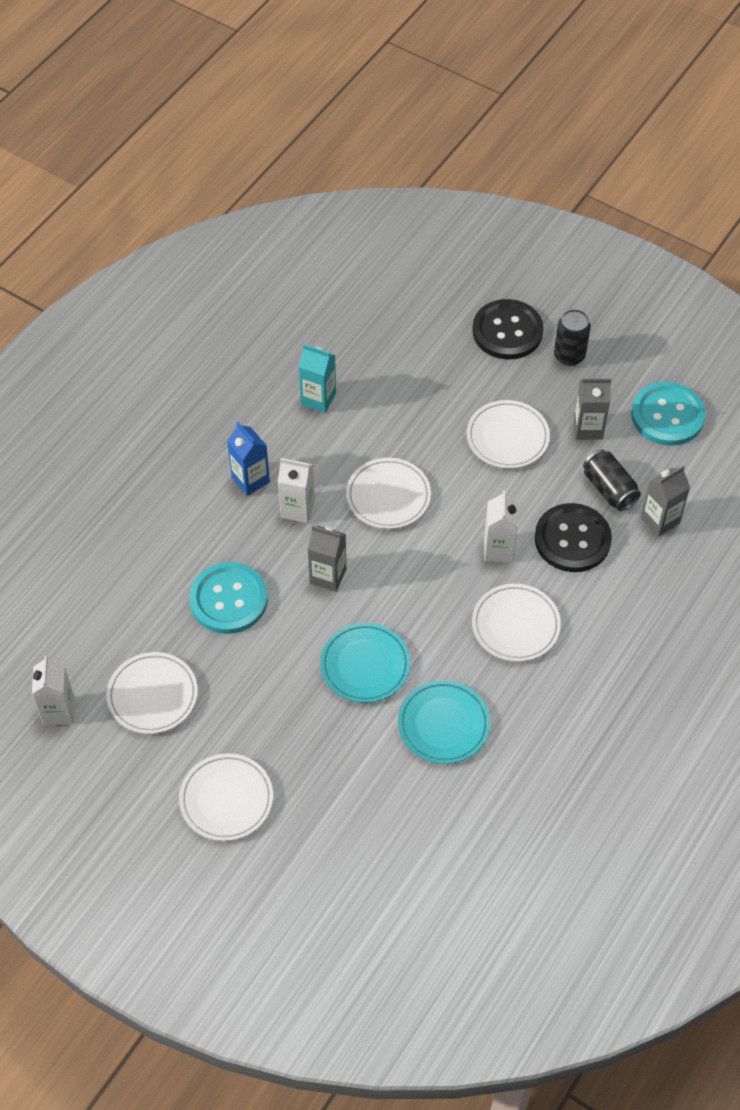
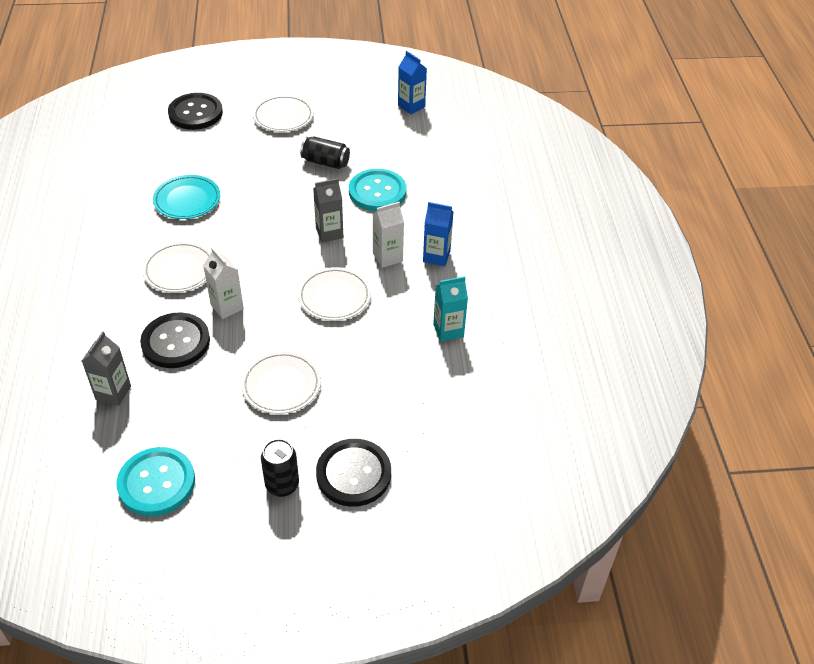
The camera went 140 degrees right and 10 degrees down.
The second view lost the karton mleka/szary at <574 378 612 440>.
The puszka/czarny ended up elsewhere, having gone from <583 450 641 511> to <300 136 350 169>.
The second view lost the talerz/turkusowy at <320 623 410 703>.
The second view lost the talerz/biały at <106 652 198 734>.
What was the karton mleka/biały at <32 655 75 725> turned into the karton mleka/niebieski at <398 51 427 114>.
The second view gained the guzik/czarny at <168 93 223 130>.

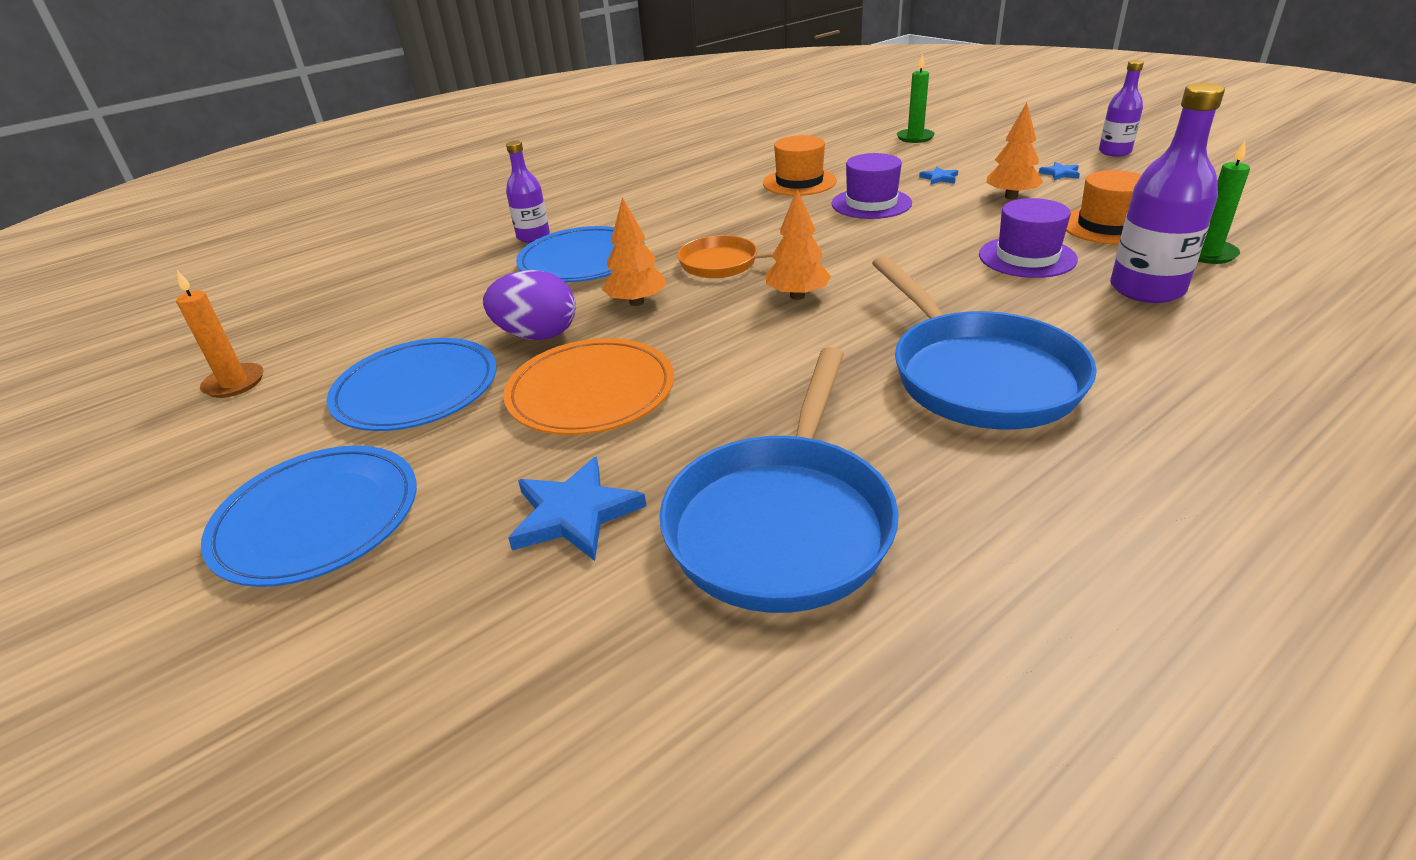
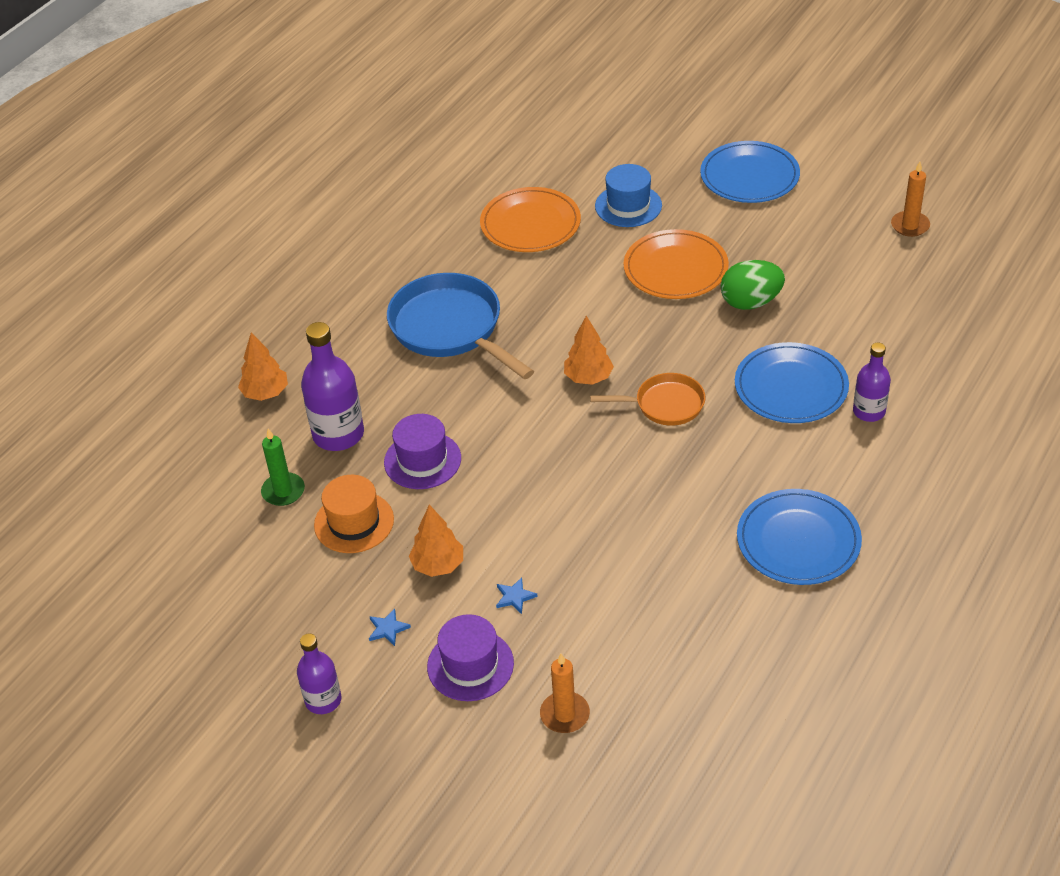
The camera went 160 degrees right and 10 degrees up.
What was the świeca/zielony at <897 54 935 143> turned into the świeca/pomarańczowy at <540 654 590 733>.
The second view lost the kapelusz/pomarańczowy at <763 135 837 196>.
The kapelusz/fioletowy ended up elsewhere, having gone from <832 153 912 219> to <427 614 514 701>.
The drzewko/pomarańczowy ended up elsewhere, having gone from <602 197 667 306> to <238 332 288 401>.
What was the jajko/fioletowy at <483 270 576 340> turned into the jajko/zielony at <720 260 785 310>.
The talerz/niebieski ended up elsewhere, having gone from <326 338 497 431> to <737 489 862 585>.
Where the patelnia/niebieski stood at <659 347 899 613>, the talerz/pomarańczowy came to stand at <480 187 581 252>.
Where the gwiazda/niebieski stood at <508 456 646 561>, the kapelusz/niebieski came to stand at <595 164 662 227>.

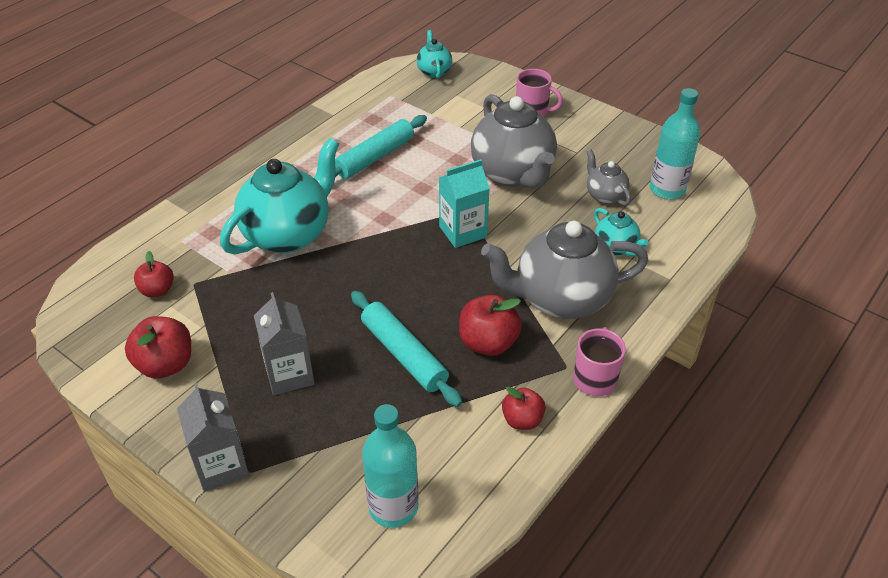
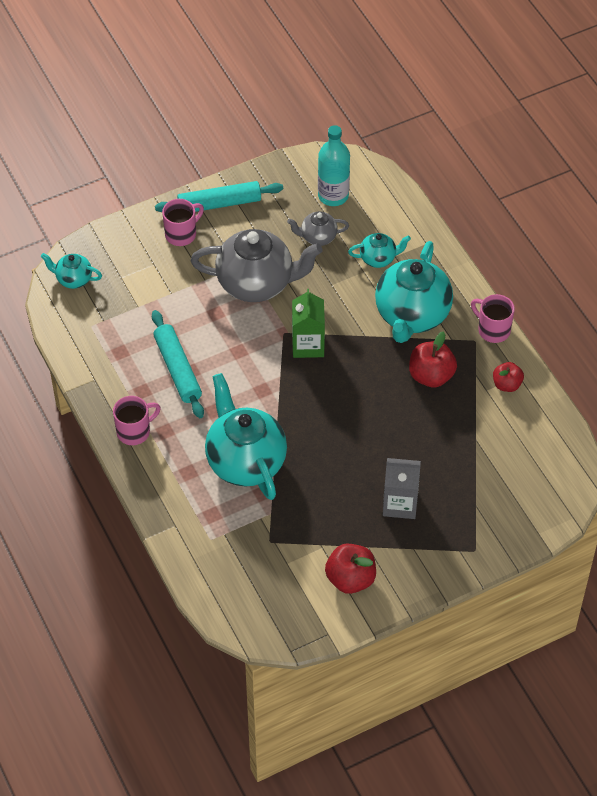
The camera went 65 degrees left and 10 degrees up.
What was the karton mleka/turkusowy at <439 159 490 248> turned into the karton mleka/zielony at <292 289 325 358>.
What was the imbryk/szary at <481 221 649 319> turned into the imbryk/turkusowy at <375 241 453 343>.
The second view lost the jabłko/czerwony at <134 251 174 297>.
The wałek do ciasta/turkusowy ended up elsewhere, having gone from <351 291 462 407> to <155 181 283 212>.
The second view lost the karton mleka/szary at <177 383 249 492>.
The second view lost the butelka/turkusowy at <362 404 419 528>.
The second view gained the kubek/różowy at <113 396 161 445>.

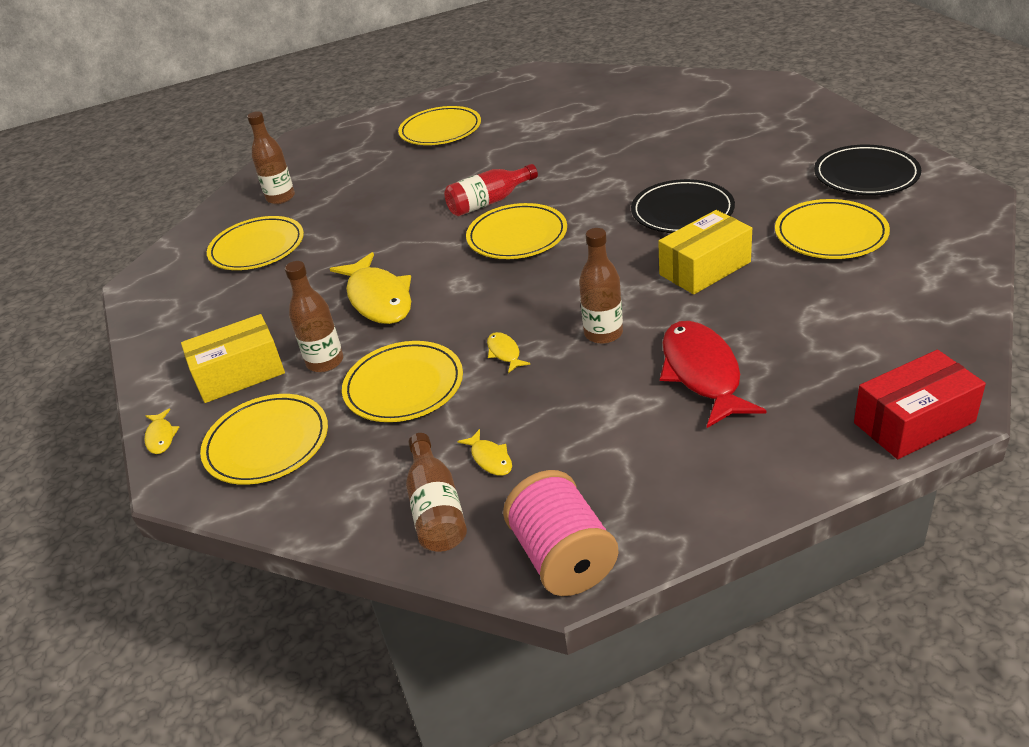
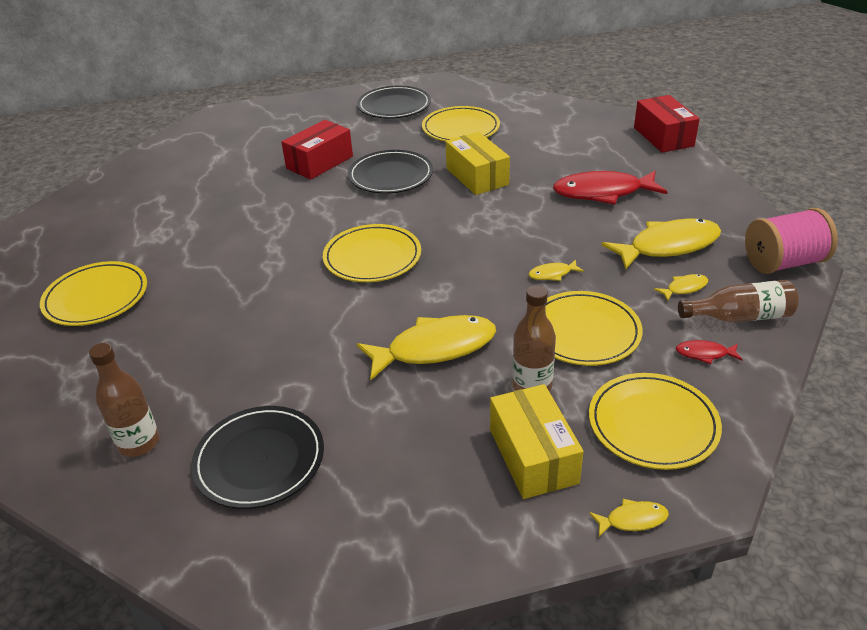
The camera went 85 degrees left and 0 degrees up.
The second view lost the butelka/czerwony at <444 164 538 216>.
What was the talerz/żółty at <207 216 304 270> turned into the talerz/czarny at <191 406 324 509>.
The second view lost the butelka/brązowy at <579 228 623 344>.
The second view gained the pudełko/czerwony at <281 120 353 180>.
The second view gained the ryba/żółty at <601 218 721 270>.
The second view gained the ryba/czerwony at <676 340 743 364>.

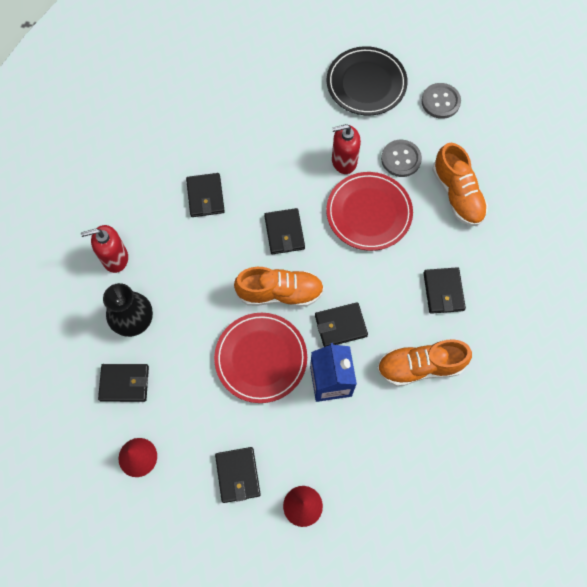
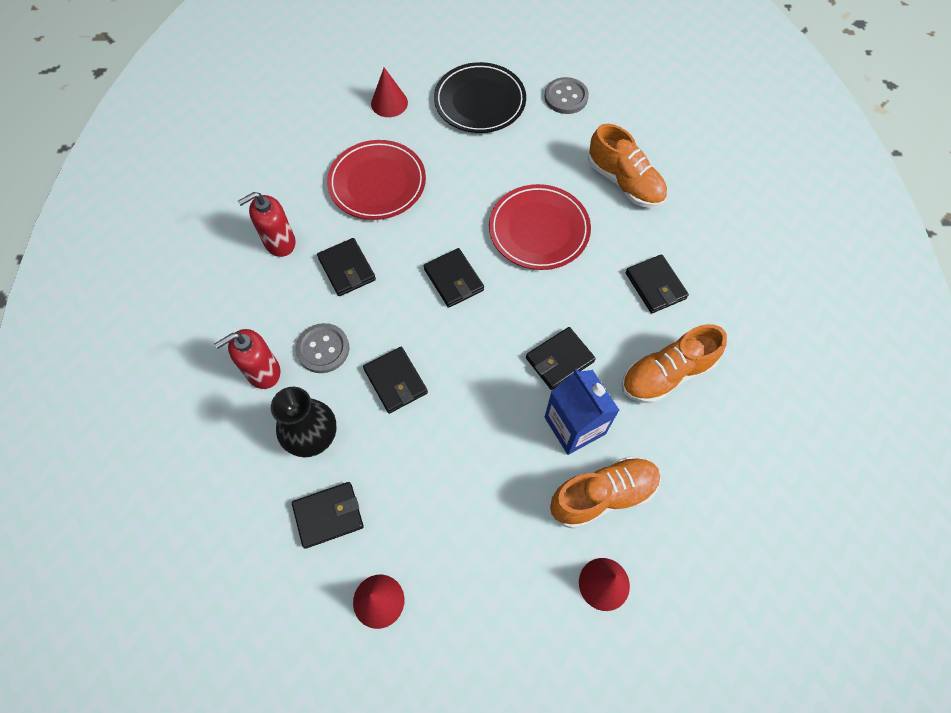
The camera went 20 degrees left and 5 degrees down.
The dozownik mydła/czerwony ended up elsewhere, having gone from <332 124 361 174> to <238 192 296 257>.
The guzik/szary ended up elsewhere, having gone from <381 140 422 177> to <296 323 349 373>.
The but/pomarańczowy ended up elsewhere, having gone from <234 267 324 307> to <550 456 661 529>.
The talerz/czerwony ended up elsewhere, having gone from <214 313 307 403> to <327 140 426 220>.
The portfel/czarny ended up elsewhere, having gone from <215 447 261 503> to <363 347 428 413>.
The second view gained the stożek/czerwony at <371 68 408 117>.

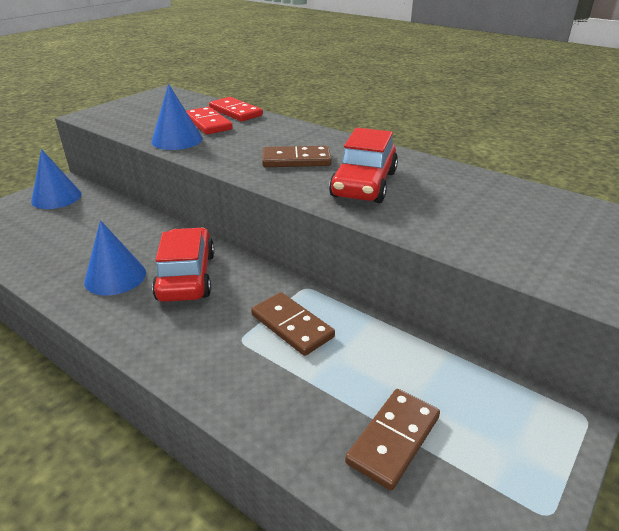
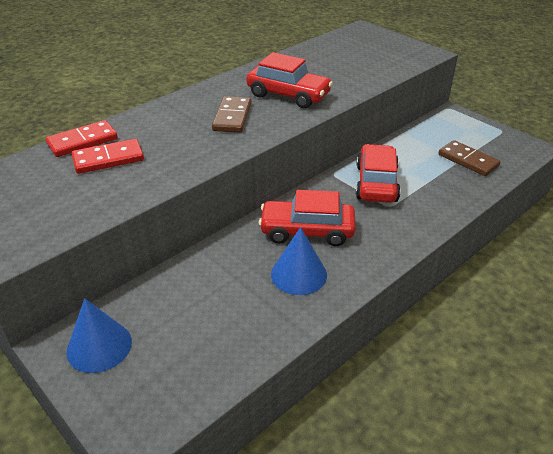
The camera went 80 degrees left and 5 degrees up.
The second view lost the stożek/niebieski at <151 84 203 150>.
Where the kostka domina/brązowy stood at <251 292 335 356>, the samochód/czerwony came to stand at <356 144 401 203>.

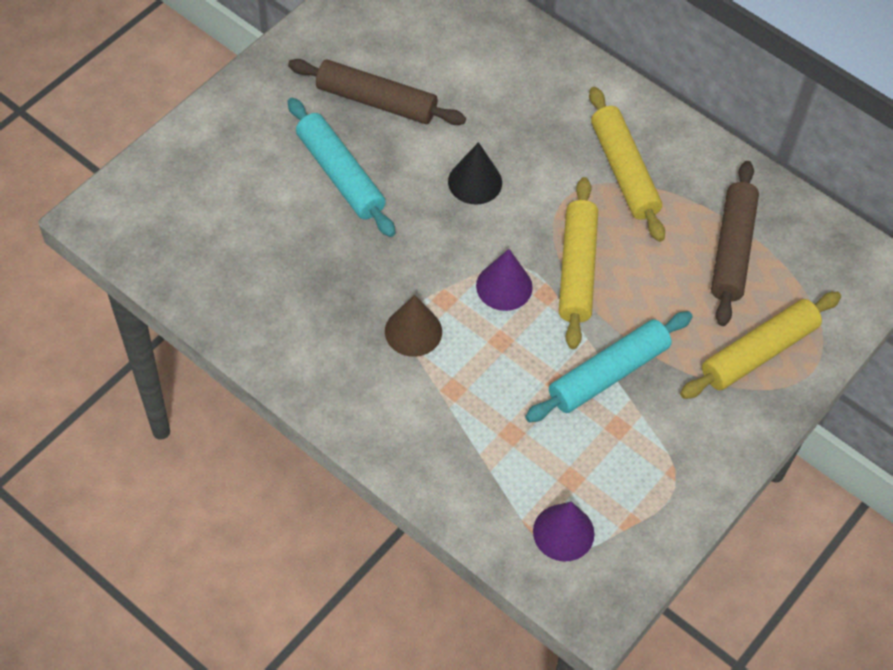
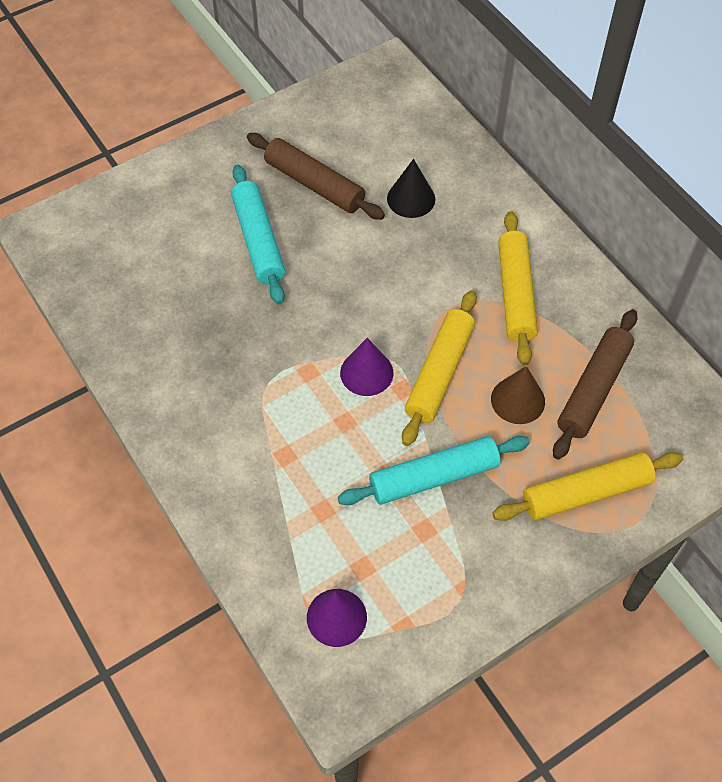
The camera went 20 degrees right and 0 degrees up.
The stożek/czarny ended up elsewhere, having gone from <448 142 502 205> to <387 159 435 218>.
The stożek/brązowy ended up elsewhere, having gone from <385 295 442 357> to <491 366 545 424>.

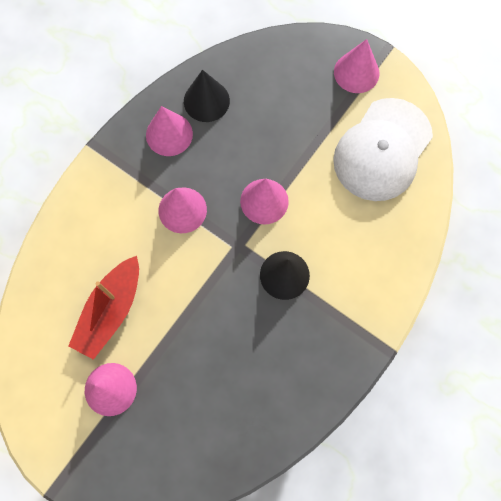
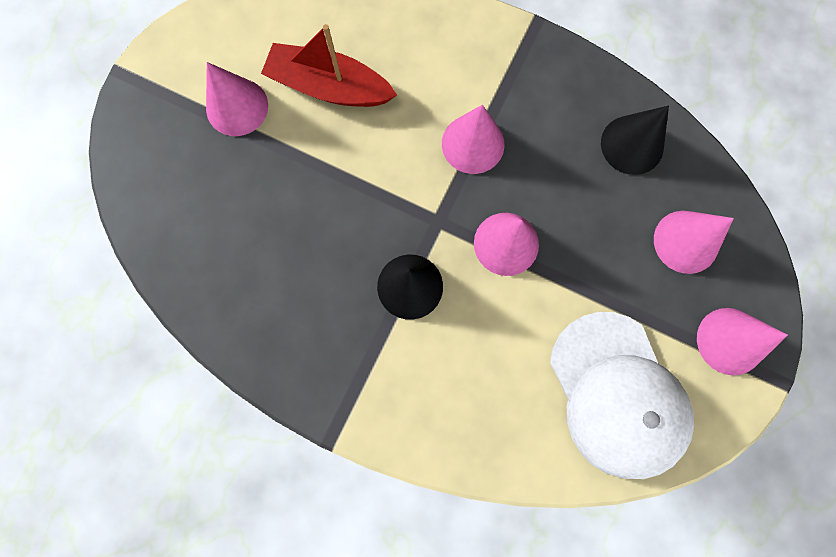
The camera went 80 degrees right and 5 degrees up.
The czapka/biały at <333 98 433 201> ended up facing another way, 135 degrees counterclockwise from before.
The stożek/różowy ended up elsewhere, having gone from <146 106 193 156> to <654 211 734 274>.

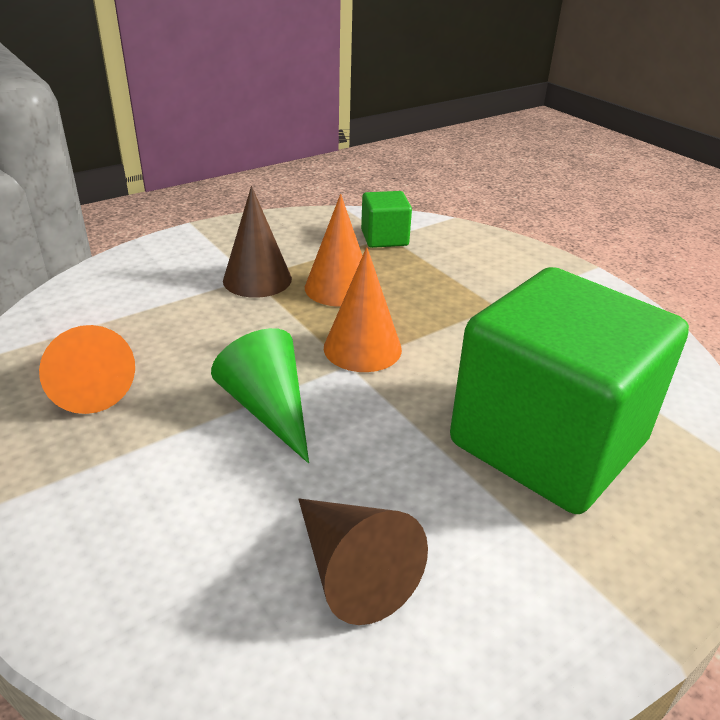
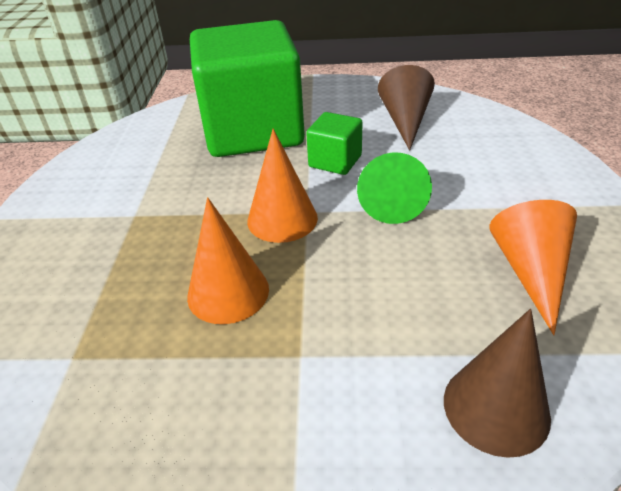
The camera went 140 degrees left and 5 degrees up.
The stożek/brązowy ended up elsewhere, having gone from <223 186 292 298> to <444 309 551 458>.
The sześcian/zielony ended up elsewhere, having gone from <361 191 412 248> to <306 112 363 175>.

